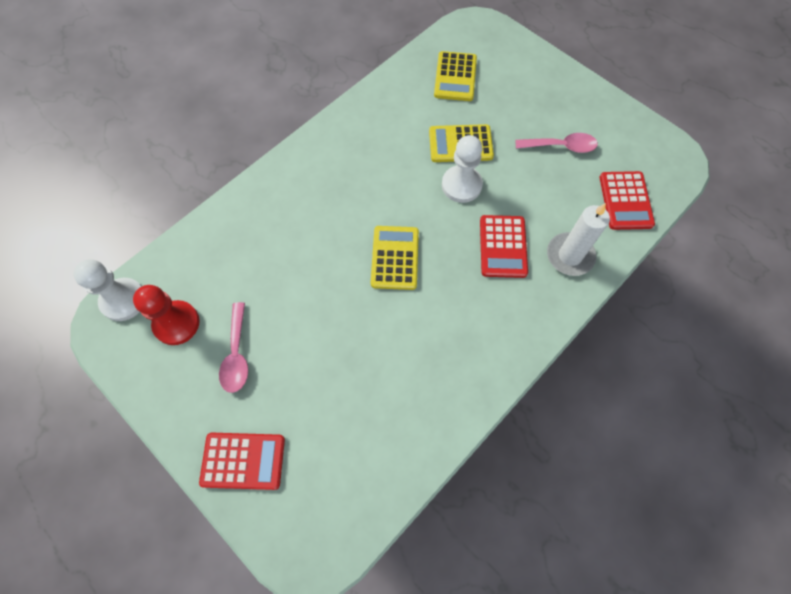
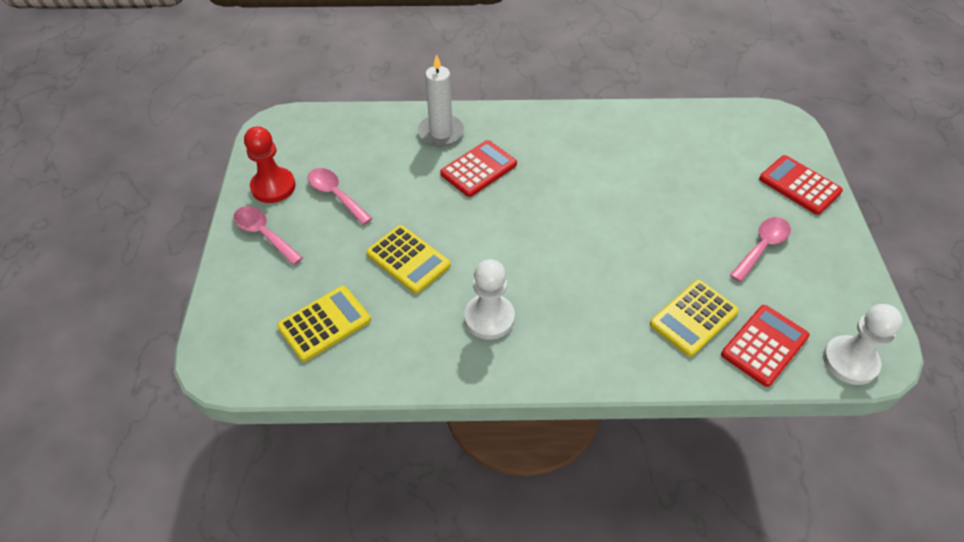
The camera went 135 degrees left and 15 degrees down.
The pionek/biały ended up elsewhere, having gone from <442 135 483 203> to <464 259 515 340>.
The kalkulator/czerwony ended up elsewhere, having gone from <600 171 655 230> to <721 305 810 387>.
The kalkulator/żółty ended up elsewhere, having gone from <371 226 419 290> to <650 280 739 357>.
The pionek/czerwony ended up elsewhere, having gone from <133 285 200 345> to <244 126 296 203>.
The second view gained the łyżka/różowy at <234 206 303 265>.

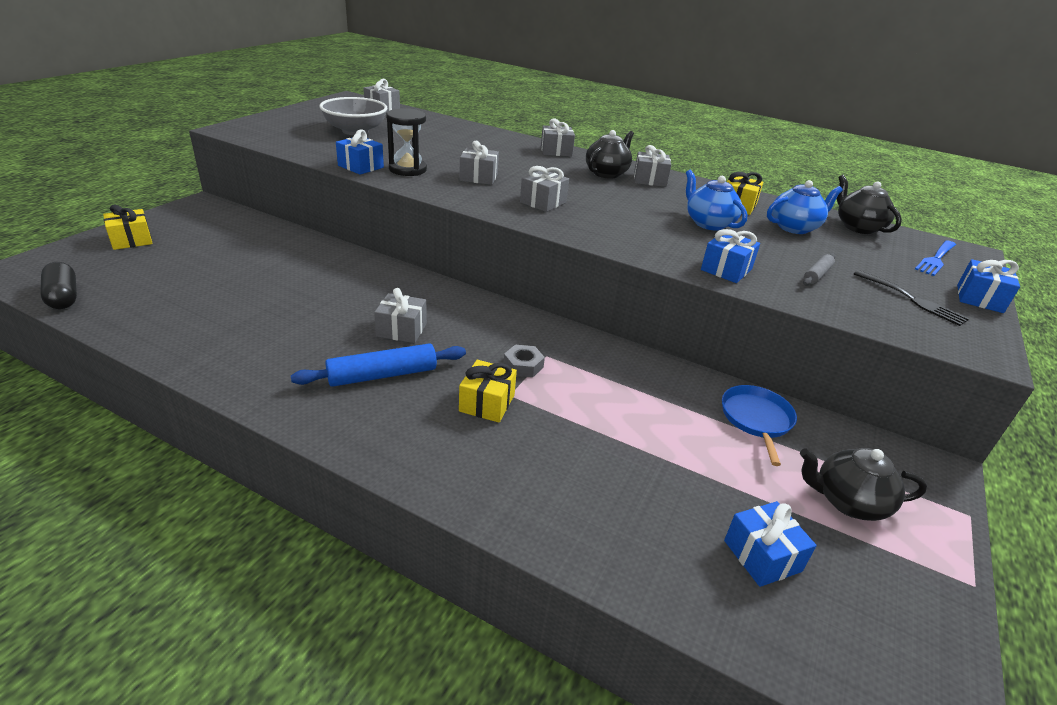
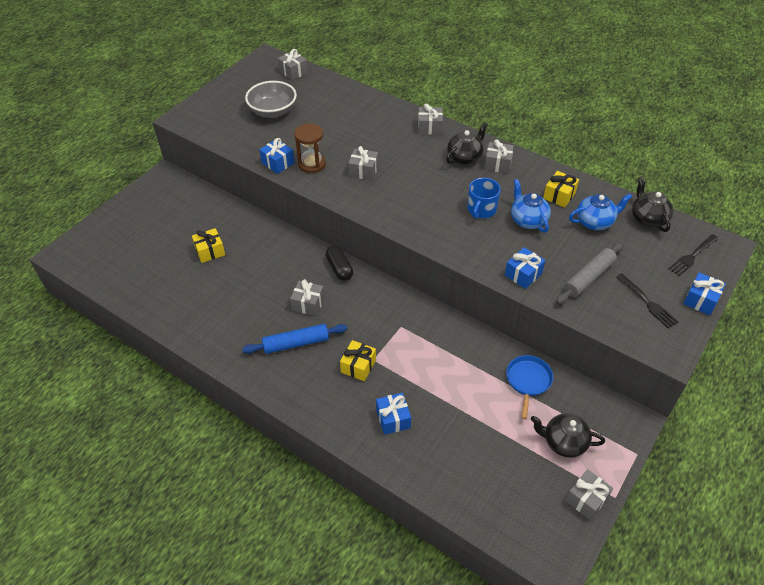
The camera went 10 degrees right and 15 degrees up.
What was the klepsydra/czarny at <386 108 427 176> turned into the klepsydra/brązowy at <294 123 326 173>.
The prezent/szary ended up elsewhere, having gone from <520 166 569 212> to <565 469 613 520>.
The prezent/żółty ended up elsewhere, having gone from <103 205 153 250> to <192 228 225 263>.
What was the widelec/niebieski at <915 240 956 276> turned into the widelec/czarny at <668 234 719 276>.
The size of the wałek do ciasta/szary at <803 253 835 286> changed by a factor of 1.80.
The kapsułka/czarny ended up elsewhere, having gone from <40 262 77 309> to <326 245 353 281>.
The second view lost the nakrętka/szary at <504 345 545 377>.
The prezent/niebieski ended up elsewhere, having gone from <724 501 817 587> to <376 393 411 435>.
The second view gained the kubek/niebieski at <468 178 501 219>.

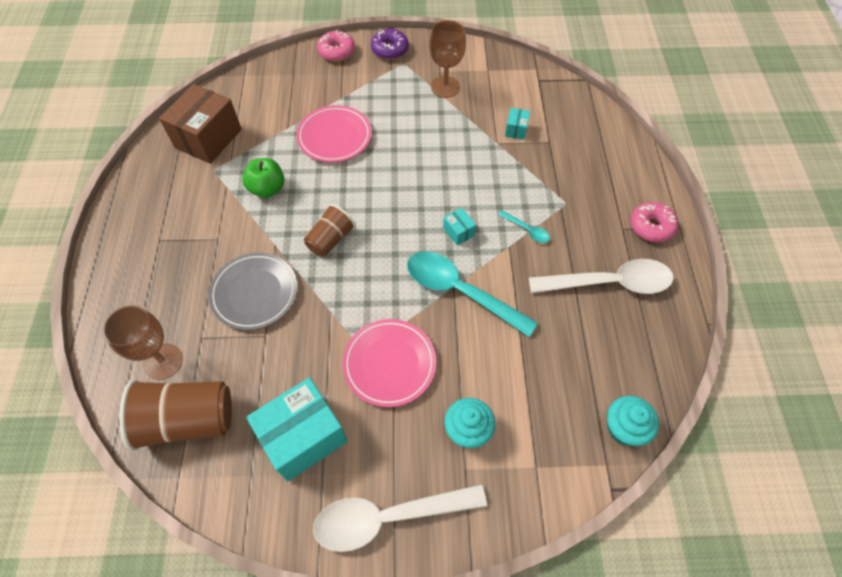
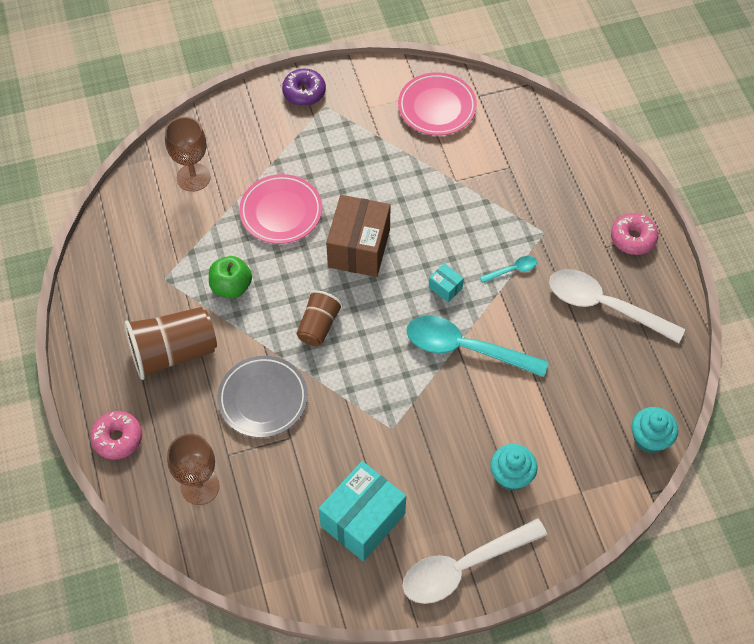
The camera went 15 degrees left and 0 degrees up.
The kielich/brązowy ended up elsewhere, having gone from <429 20 466 98> to <165 117 210 192>.
The donut/różowy ended up elsewhere, having gone from <317 30 355 62> to <90 411 142 459>.
The pudełko/brązowy ended up elsewhere, having gone from <159 84 242 164> to <326 195 390 277>.
The second view lost the pudełko/turkusowy at <505 108 530 140>.
The łyżka/turkusowy at <498 210 550 243> ended up facing another way, 45 degrees counterclockwise from before.
The łyżka/biały at <529 259 674 294> ended up facing another way, 135 degrees counterclockwise from before.
The talerz/różowy ended up elsewhere, having gone from <343 319 436 407> to <398 72 477 136>.
The szklanka/brązowy ended up elsewhere, having gone from <119 380 232 451> to <124 307 217 380>.

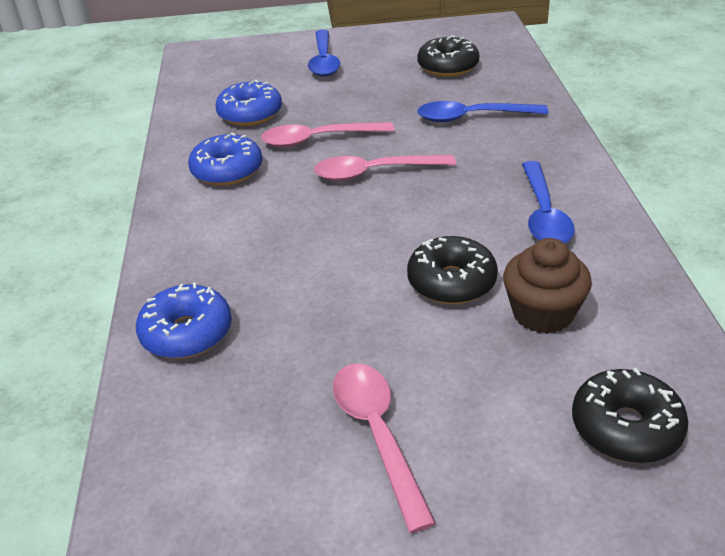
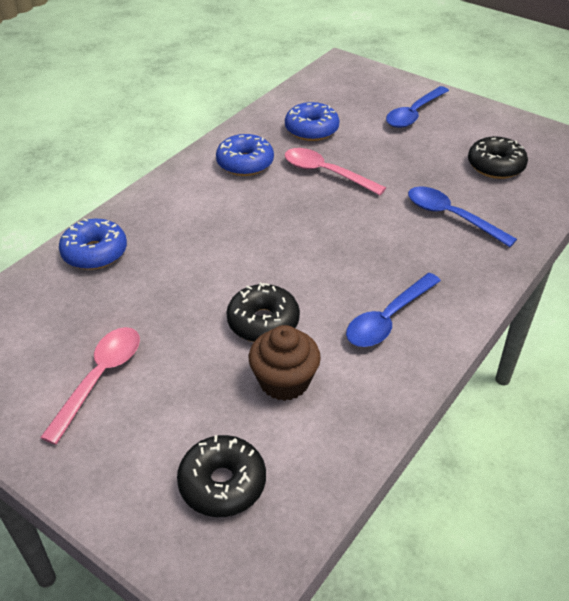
The camera went 40 degrees right and 5 degrees up.
The second view lost the łyżka/różowy at <314 155 456 181>.

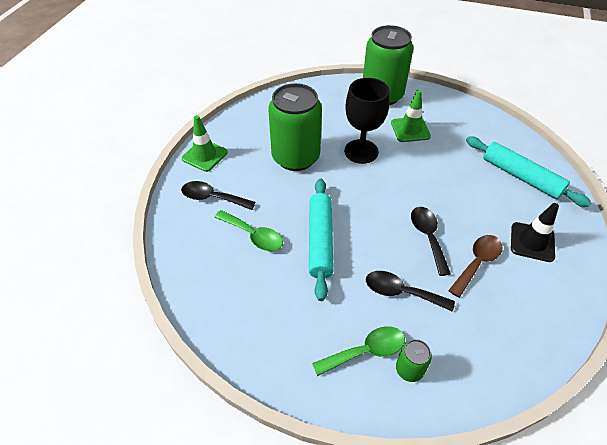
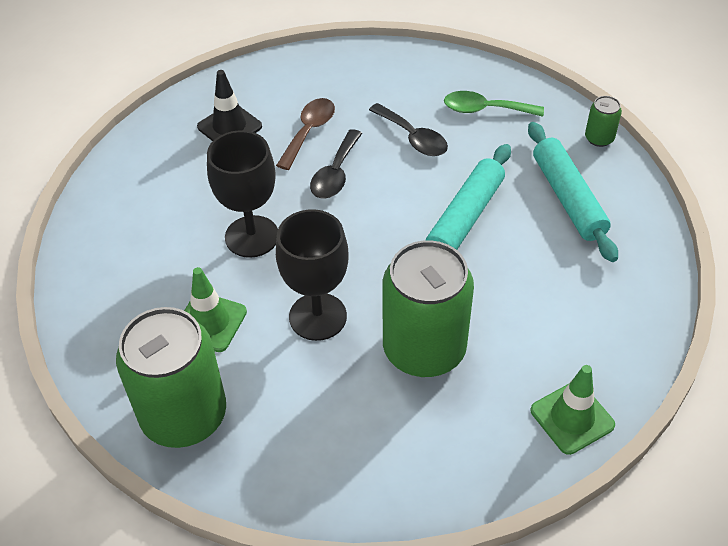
The camera went 150 degrees left and 0 degrees up.
The wałek do ciasta/turkusowy ended up elsewhere, having gone from <466 136 592 207> to <528 122 618 262>.
The second view lost the łyżka/czarny at <181 181 255 210>.
The second view lost the łyżka/zielony at <214 210 283 251>.
The łyżka/brązowy at <448 235 502 298> ended up facing another way, 135 degrees clockwise from before.
The puszka/zielony ended up elsewhere, having gone from <396 339 432 382> to <585 96 622 147>.
The second view gained the kielich/czarny at <207 130 278 258>.

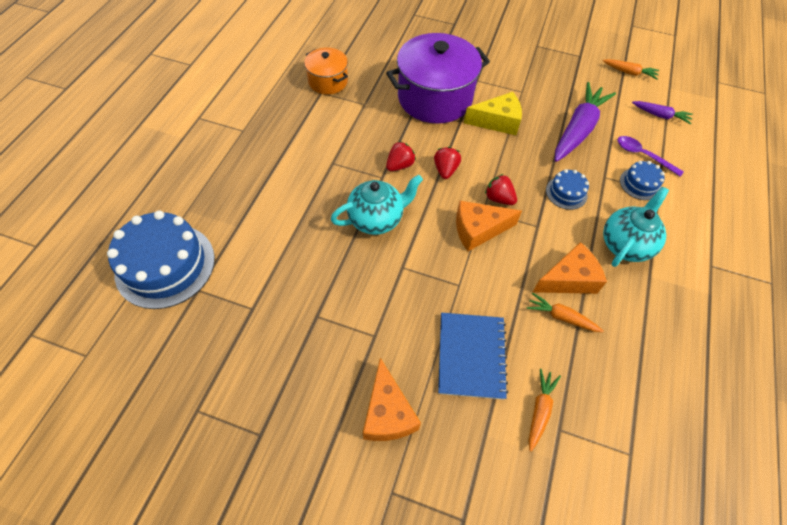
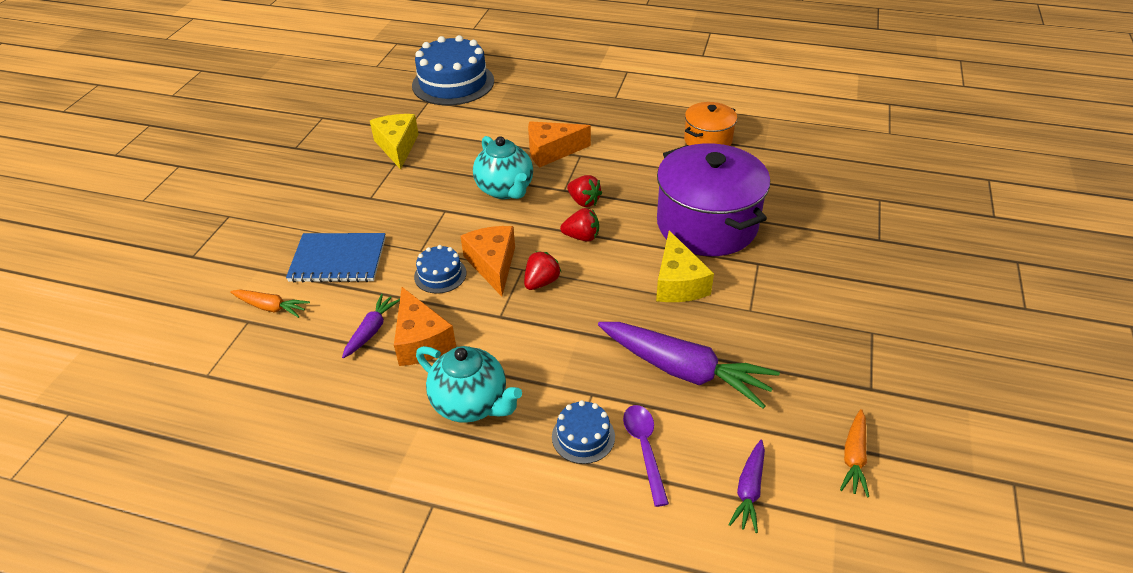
The camera went 90 degrees right and 15 degrees down.
The łyżka/fioletowy at <618 136 684 177> ended up facing another way, 45 degrees counterclockwise from before.
The tort/niebieski ended up elsewhere, having gone from <546 169 589 210> to <414 245 466 294>.
What was the marchewka/pomarańczowy at <527 292 604 332> turned into the marchewka/fioletowy at <342 294 400 358>.
The ser/pomarańczowy ended up elsewhere, having gone from <363 358 421 441> to <528 121 591 167>.
The second view gained the ser/żółty at <370 114 418 170>.

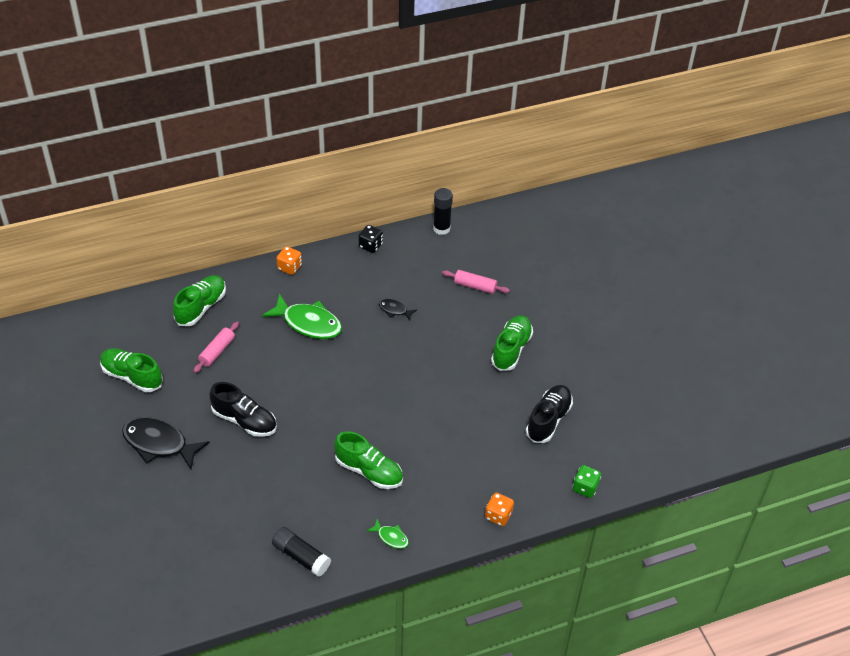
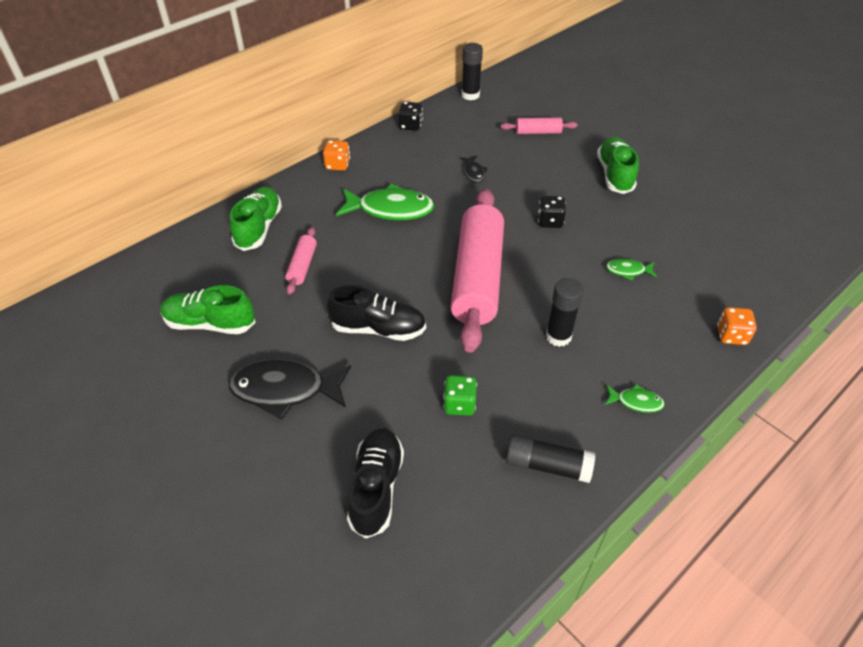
The camera went 20 degrees left and 0 degrees up.
The ryba/czarny at <379 299 417 320> ended up facing another way, 105 degrees counterclockwise from before.
The but/czarny ended up elsewhere, having gone from <526 385 573 443> to <347 427 404 539>.
Where the but/zielony stood at <334 431 403 489>, the klej w sztyfcie/czarny came to stand at <546 278 584 347>.
The kostka do gry/zielony ended up elsewhere, having gone from <573 465 601 498> to <443 375 477 416>.
The second view gained the wałek do ciasta/różowy at <450 189 504 353>.
The second view gained the kostka do gry/czarny at <538 196 566 228>.
The second view gained the ryba/zielony at <606 259 657 281>.

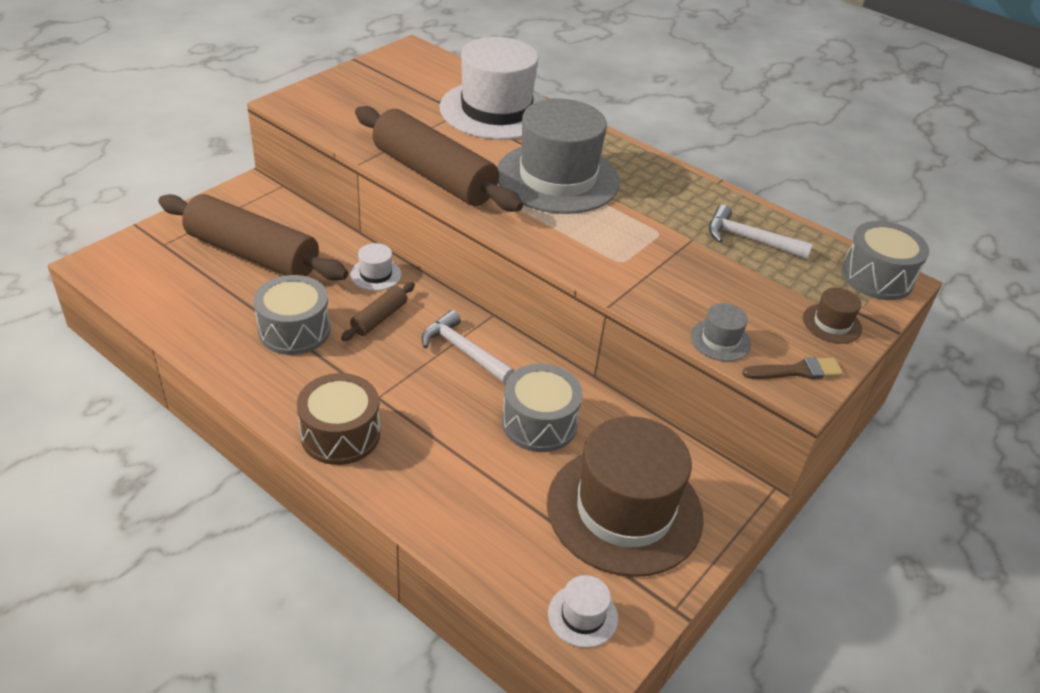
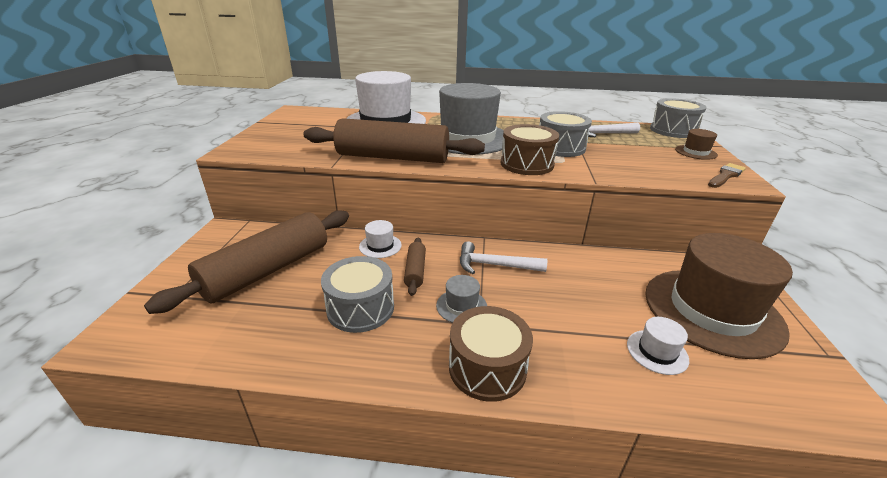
The camera went 30 degrees left and 10 degrees down.
The wałek do ciasta/brązowy at <158 194 348 281> ended up facing another way, 45 degrees counterclockwise from before.
The kapelusz/szary ended up elsewhere, having gone from <690 303 751 361> to <436 275 487 323>.
The bęben/szary ended up elsewhere, having gone from <502 364 583 452> to <539 111 592 157>.
The kapelusz/biały ended up elsewhere, having gone from <548 575 618 648> to <627 317 689 375>.
The second view gained the bęben/brązowy at <501 124 559 175>.

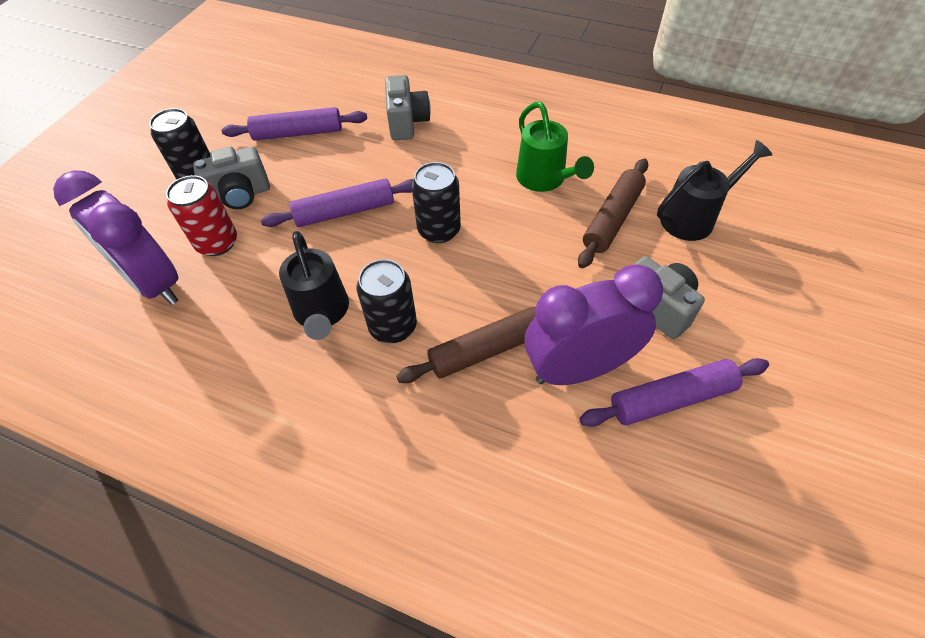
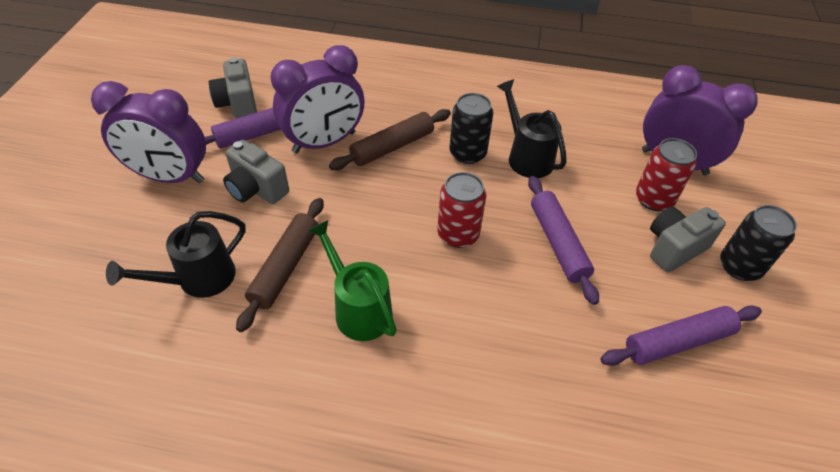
The camera went 165 degrees right and 5 degrees down.
The aparat fotograficzny/szary ended up elsewhere, having gone from <385 75 431 140> to <209 58 257 119>.
What was the puszka/czarny at <412 162 461 243> turned into the puszka/czerwony at <437 172 487 248>.
The wałek do ciasta/fioletowy at <261 178 413 227> ended up facing another way, 75 degrees counterclockwise from before.
The second view gained the budzik/fioletowy at <91 81 206 183>.

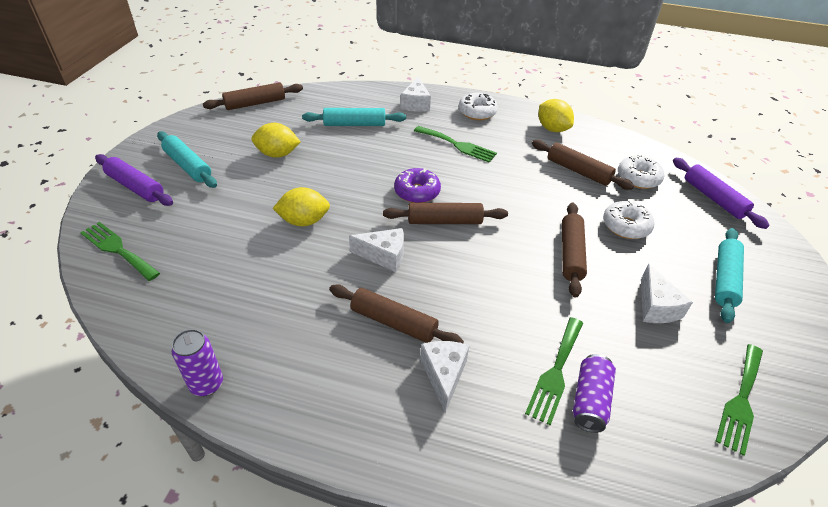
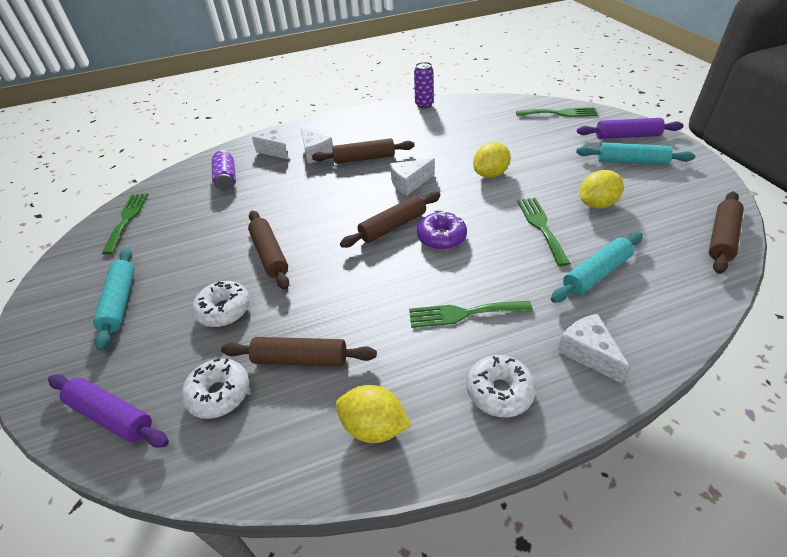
The camera went 150 degrees right and 0 degrees up.
The ser/biały ended up elsewhere, having gone from <641 264 693 323> to <252 126 289 159>.
The widelec/zielony ended up elsewhere, having gone from <525 317 583 425> to <517 198 570 266>.

